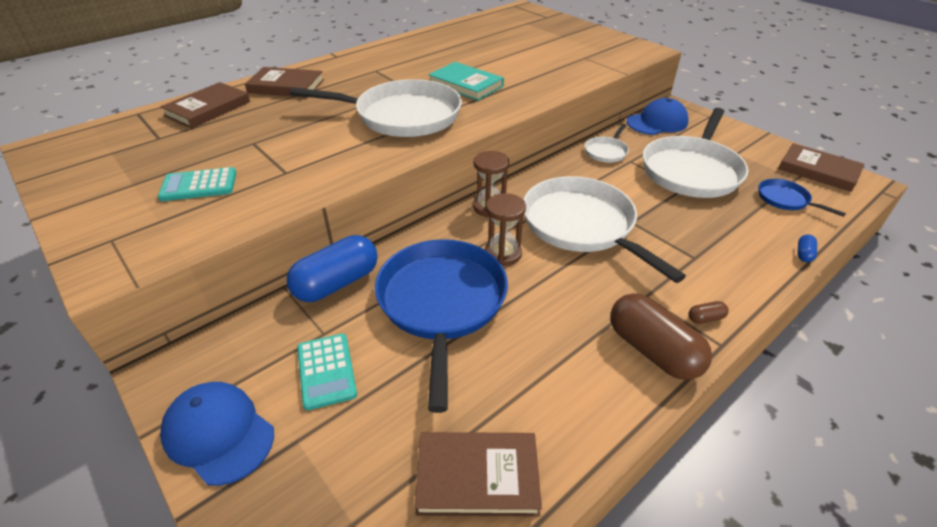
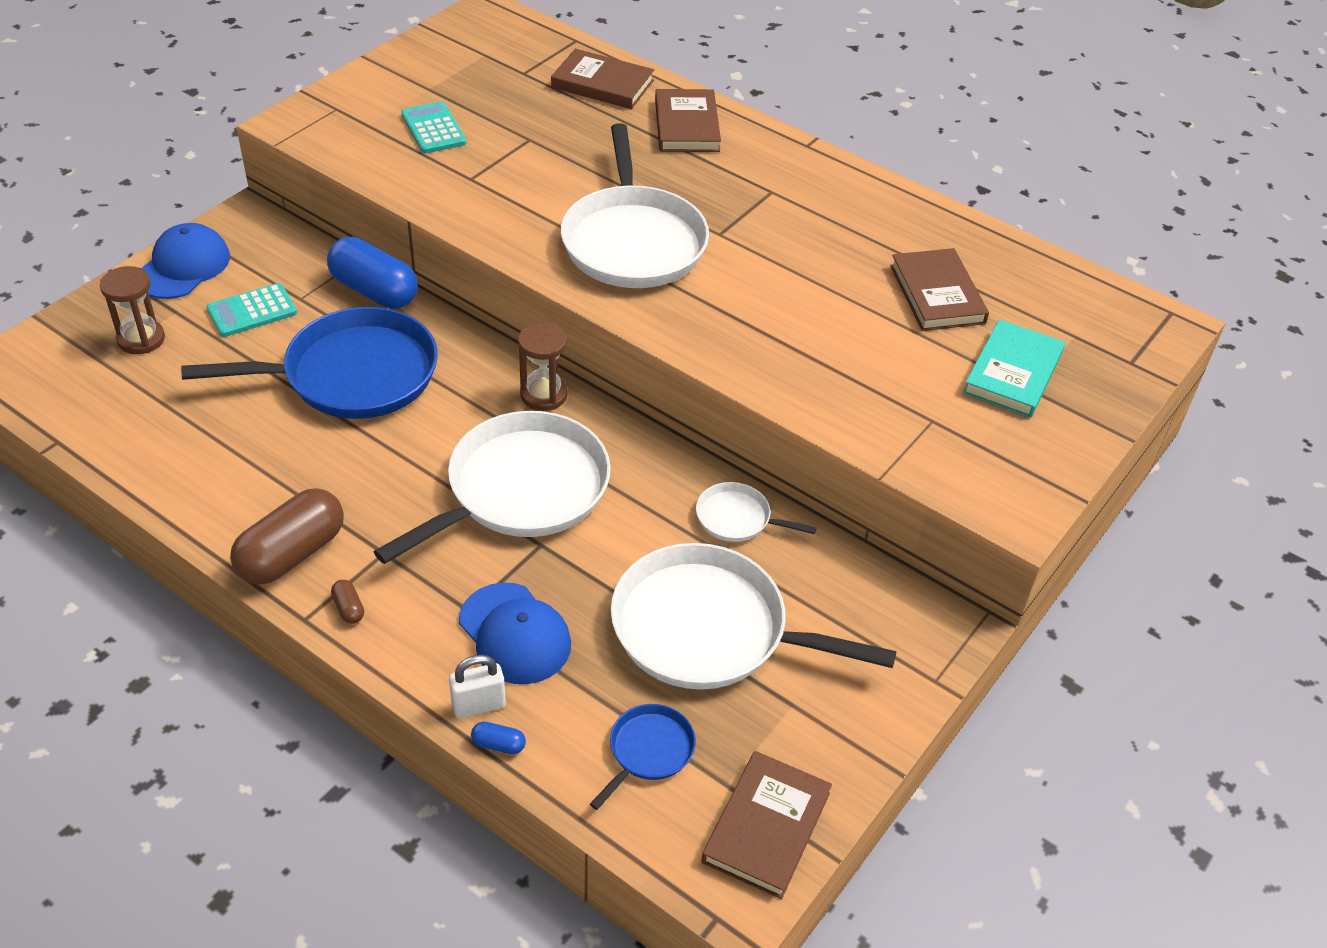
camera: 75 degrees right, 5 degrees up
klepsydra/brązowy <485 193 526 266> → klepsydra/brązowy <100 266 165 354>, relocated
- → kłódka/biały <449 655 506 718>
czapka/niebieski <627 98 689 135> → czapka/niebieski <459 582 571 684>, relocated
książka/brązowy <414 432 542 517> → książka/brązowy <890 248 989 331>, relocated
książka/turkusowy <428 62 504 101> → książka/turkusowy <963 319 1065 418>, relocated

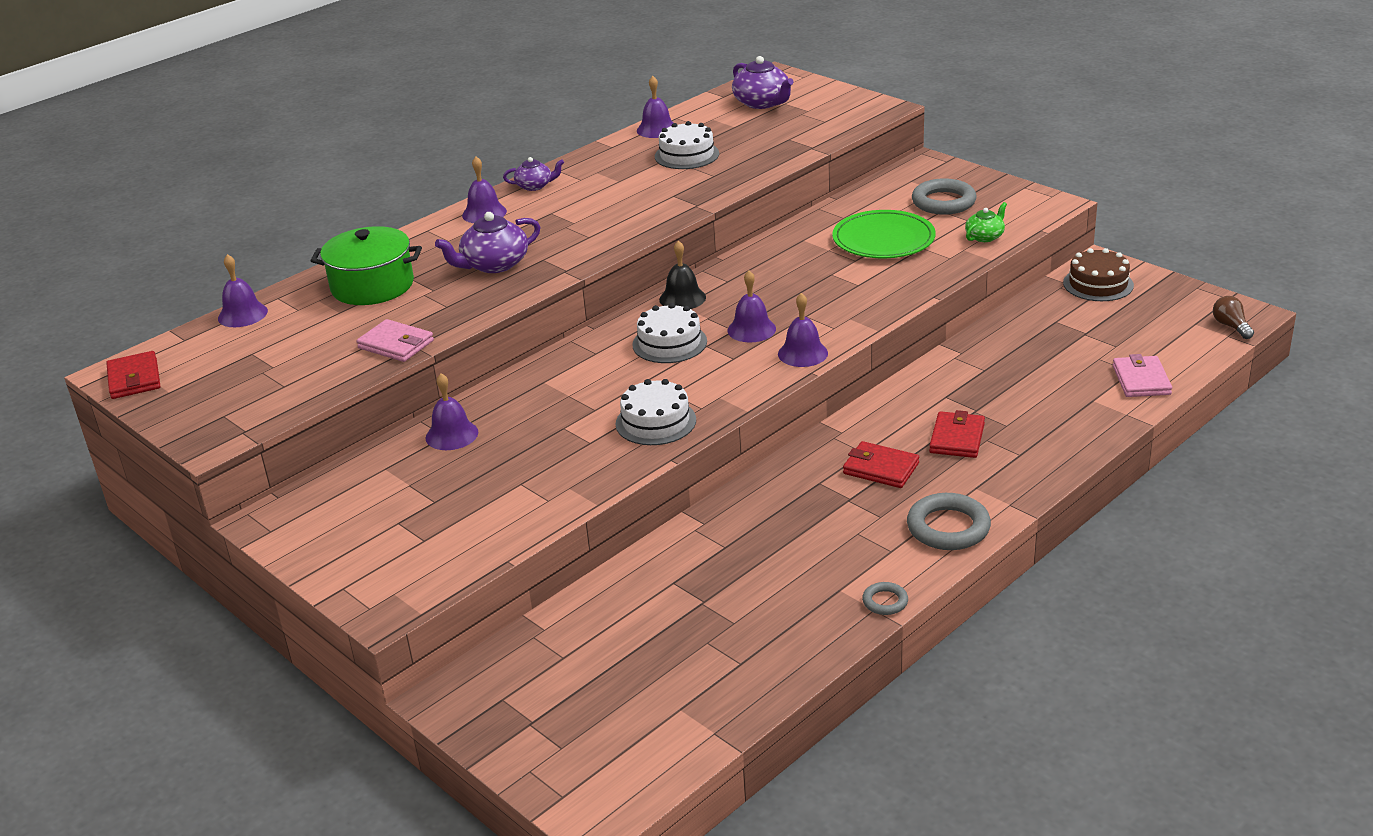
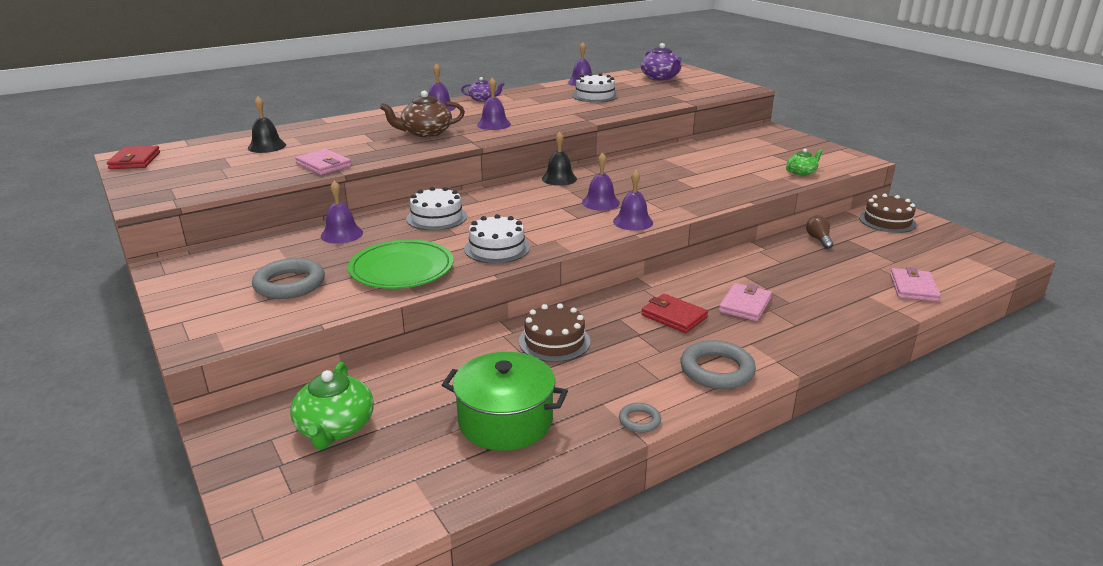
camera: 10 degrees right, 5 degrees down
- → dzwonek/czarny <248 96 286 153>
pierścień/szary <912 179 977 215> → pierścień/szary <252 258 325 299>, relocated
- → imbryk/zielony <290 362 374 449>
talerz/zielony <832 210 936 258> → talerz/zielony <348 240 453 289>, relocated
imbryk/fioletowy <435 212 540 273> → imbryk/brązowy <380 91 465 137>
tort/biały <632 303 707 363> → tort/biały <406 187 467 231>, relocated
garnek/zielony <310 226 422 305> → garnek/zielony <442 352 568 451>, relocated
dzwonek/fioletowy <218 254 268 327> → dzwonek/fioletowy <477 78 511 130>, relocated
- → tort/brązowy <519 303 590 362>
portfel/czerwony <929 410 985 458> → portfel/różowy <719 283 772 321>
żarówka/brązowy <1213 296 1254 339> → żarówka/brązowy <806 215 833 249>, relocated

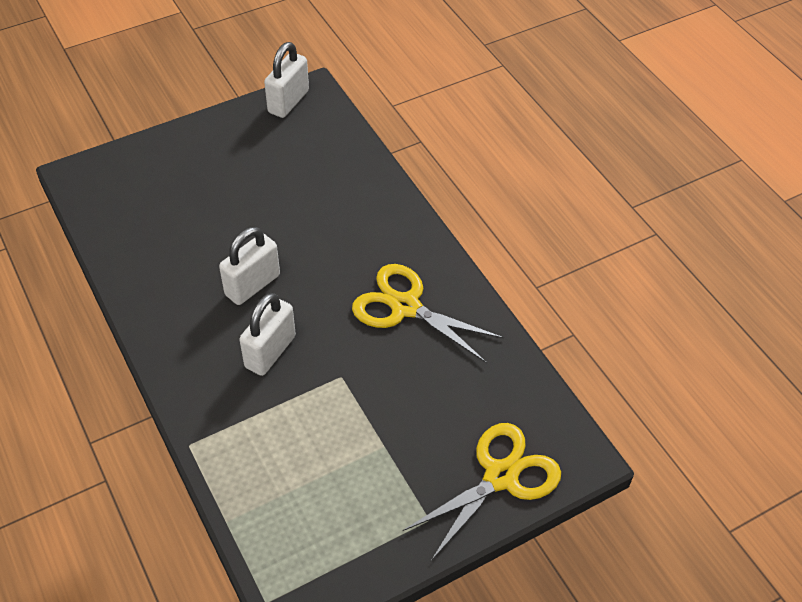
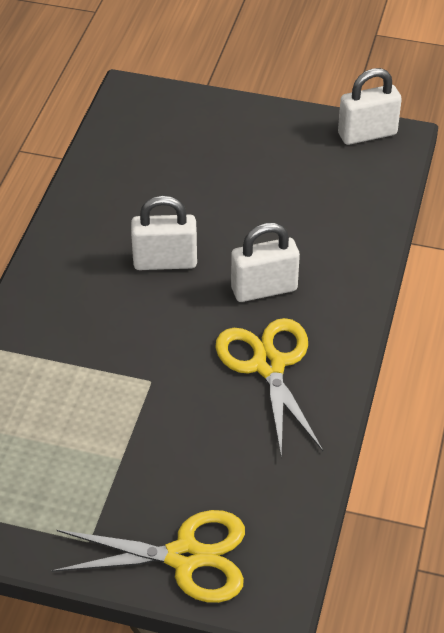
camera: 45 degrees right, 5 degrees down
kłódka/biały <239 293 296 376> → kłódka/biały <231 223 300 302>, relocated

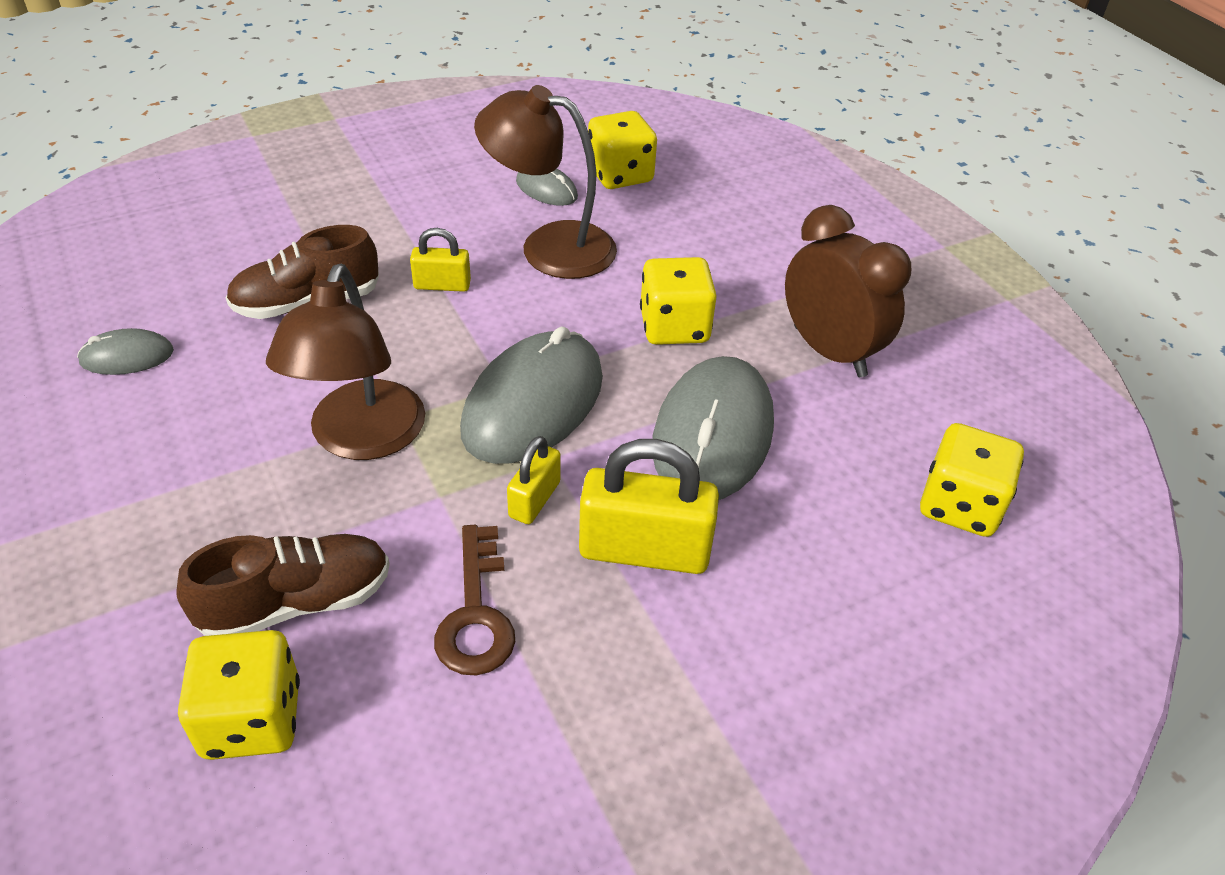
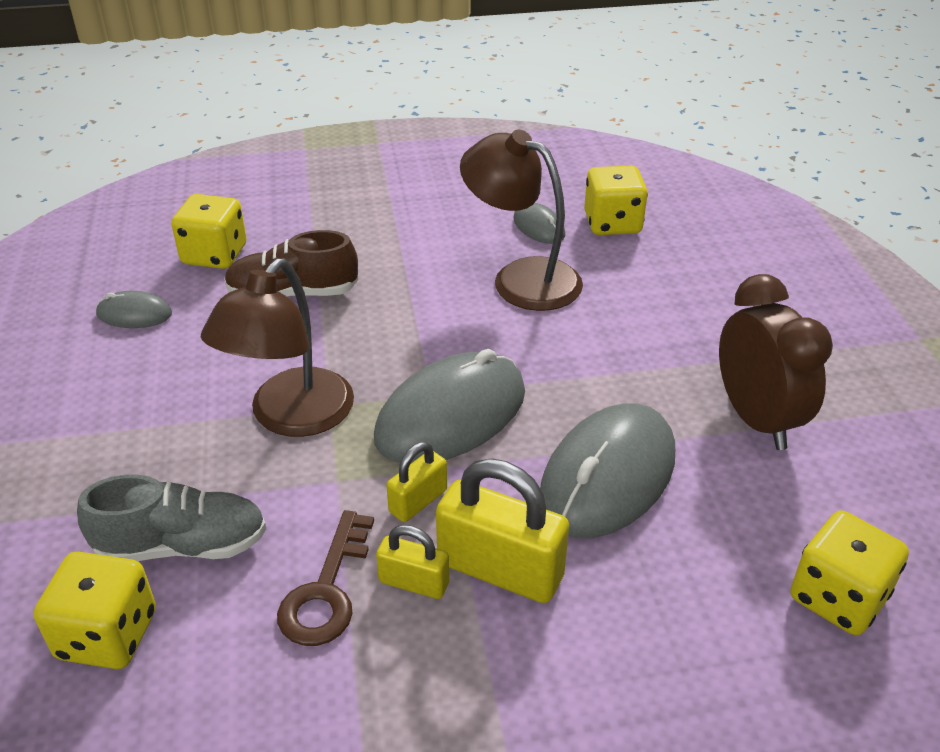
camera: 20 degrees right, 5 degrees down
but/brązowy <176 534 390 636> → but/szary <77 475 266 561>
kostka do gry/żółty <640 257 717 345> → kostka do gry/żółty <171 194 247 269>, relocated
kłódka/żółty <410 228 471 292> → kłódka/żółty <376 525 449 599>, relocated

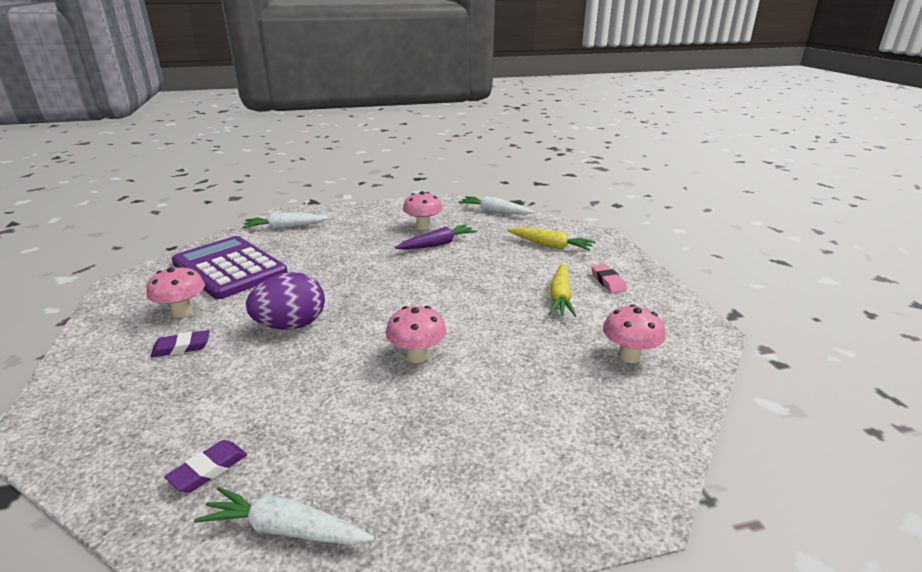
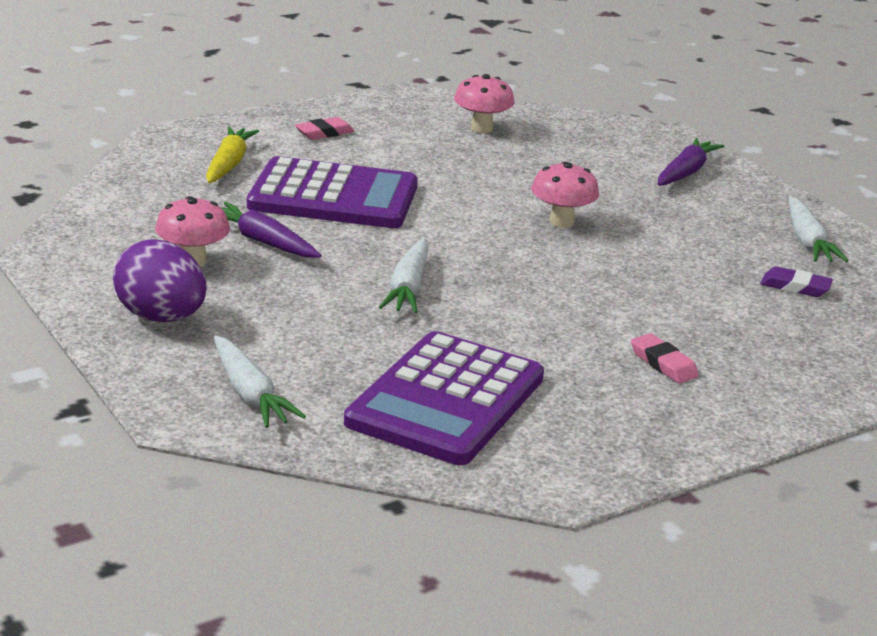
camera: 110 degrees left, 0 degrees up
jajko/fioletowy <246 272 325 330> → jajko/fioletowy <113 239 207 322>, relocated
- → kalkulator/fioletowy <247 156 418 228>
marchewka/biały <458 196 534 215> → marchewka/biały <379 239 428 313>, relocated
gumka do mazania/fioletowy <151 330 209 358> → gumka do mazania/różowy <631 333 699 383>
- → marchewka/fioletowy <658 138 724 186>
grzyb/różowy <146 266 205 318> → -
marchewka/żółty <548 263 576 317> → -

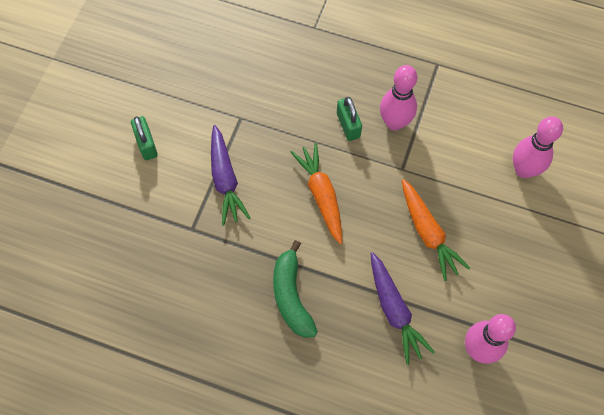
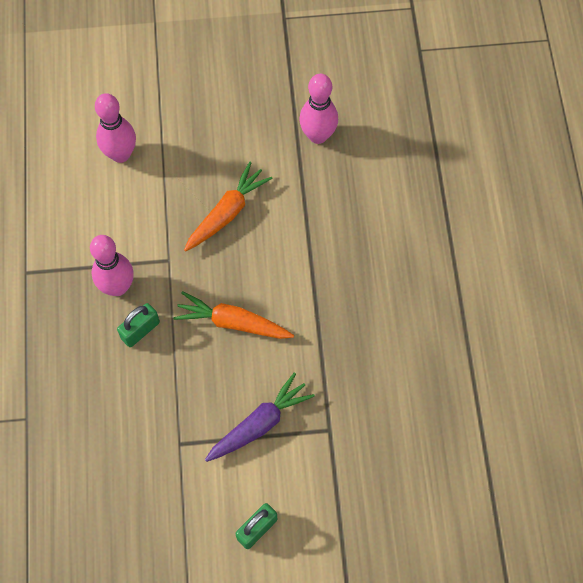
camera: 115 degrees left, 0 degrees up
marchewka/pomarańczowy <291 143 342 244> → marchewka/pomarańczowy <173 291 294 339>, 60 degrees clockwise
banan/zielony <273 240 318 338> → -
marchewka/fioletowy <371 252 435 365> → -

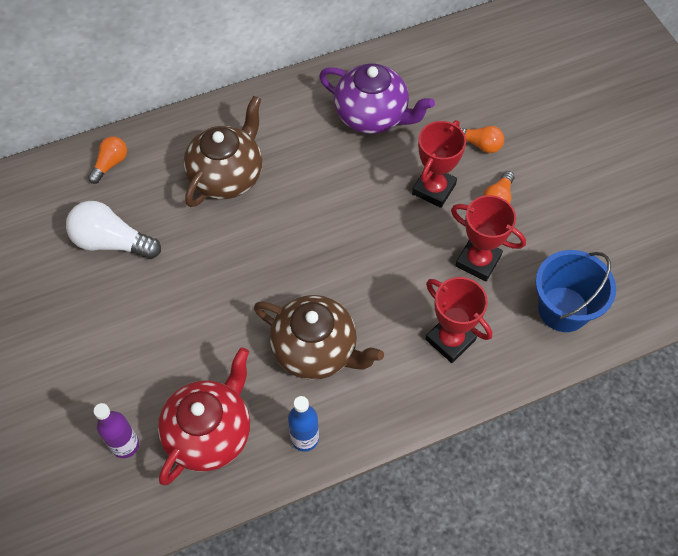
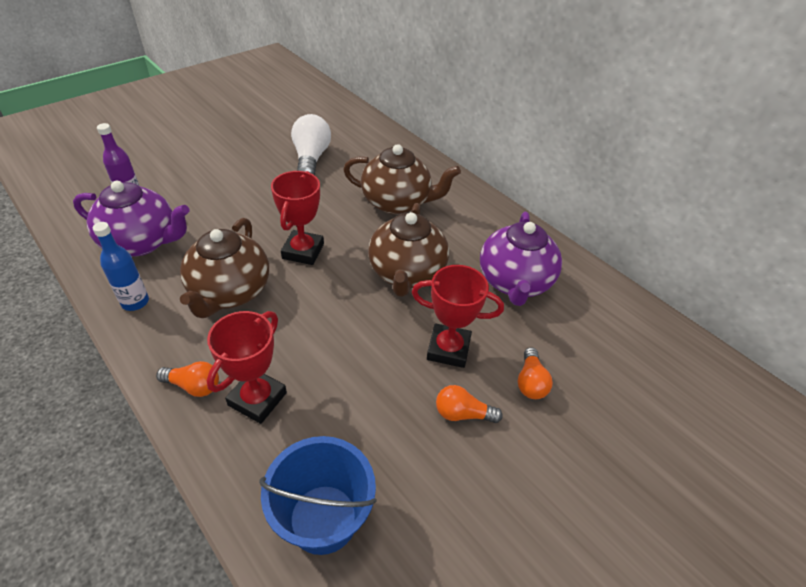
camera: 70 degrees right, 15 degrees down
imbryk/czerwony <158 347 250 485> → imbryk/fioletowy <73 181 189 257>
żarówka/pomarańczowy <88 136 127 184> → żarówka/pomarańczowy <156 361 219 397>, relocated
puchar/czerwony <451 195 526 282> → puchar/czerwony <271 171 324 265>, relocated
- → imbryk/brązowy <368 203 449 297>

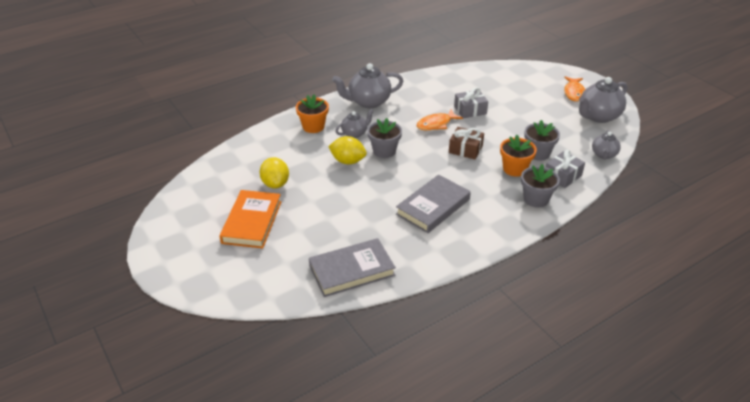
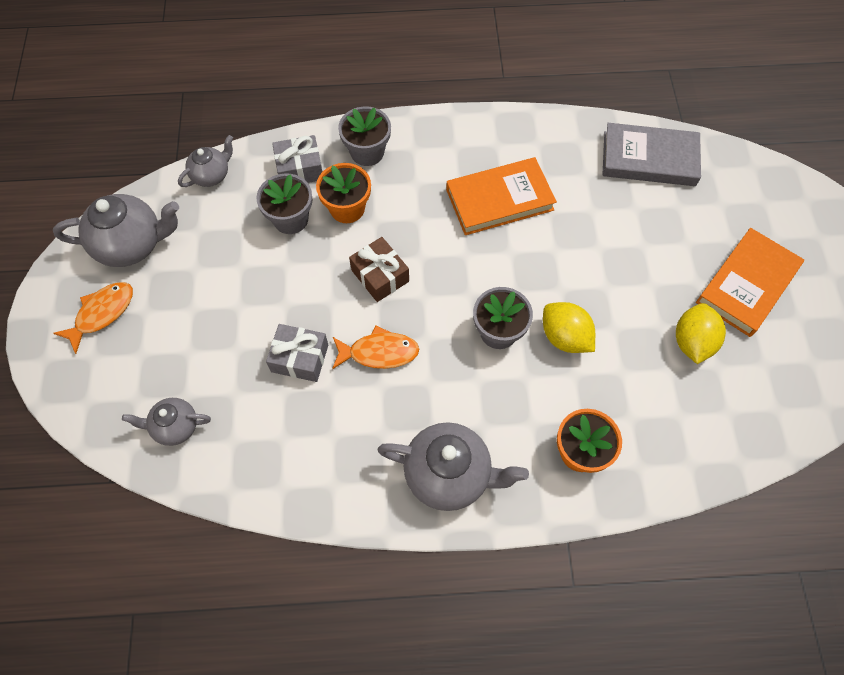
camera: 150 degrees left, 25 degrees up
imbryk/szary <335 109 374 138> → imbryk/szary <122 398 211 446>, relocated
książka/szary <396 174 471 233> → książka/pomarańczowy <446 157 557 235>

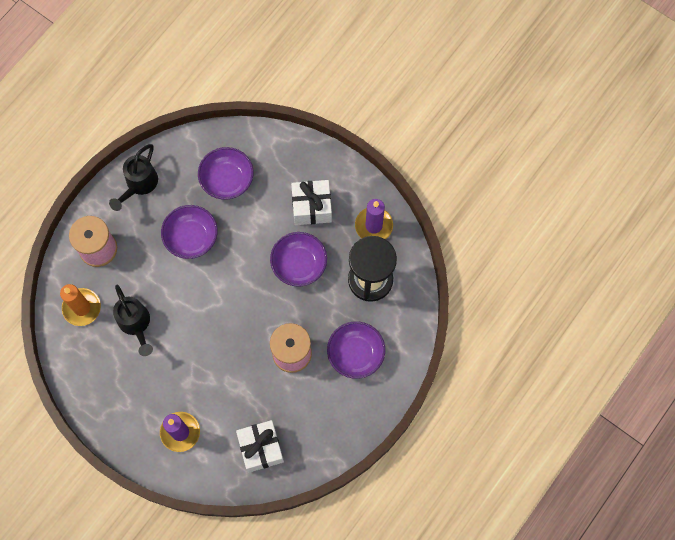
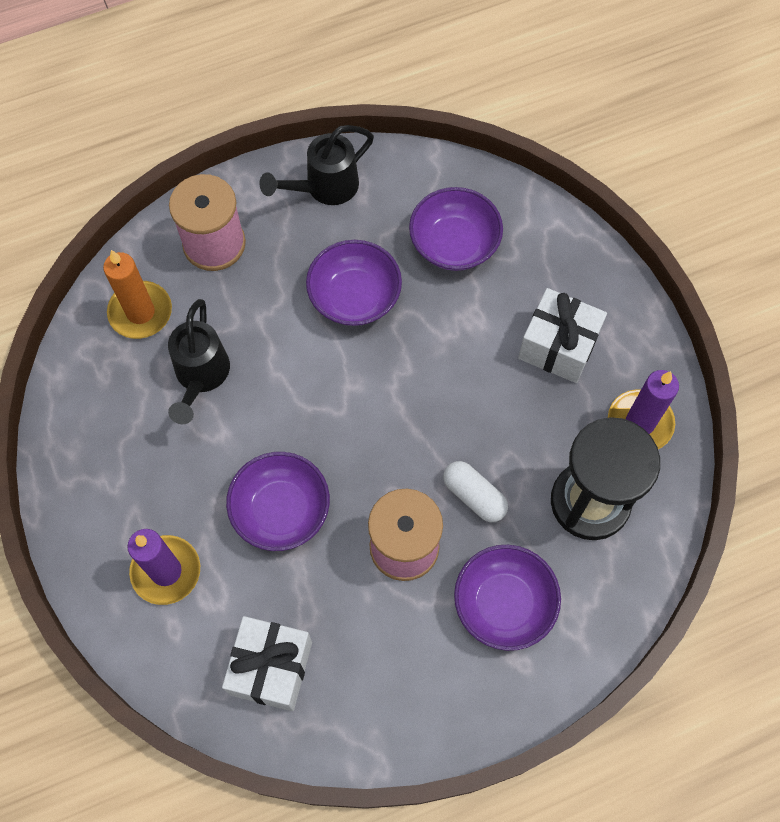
camera: 30 degrees right, 5 degrees down
miska/fioletowy <270 232 327 287> → miska/fioletowy <226 452 330 551>, relocated
- → kapsułka/biały <443 461 508 522>

